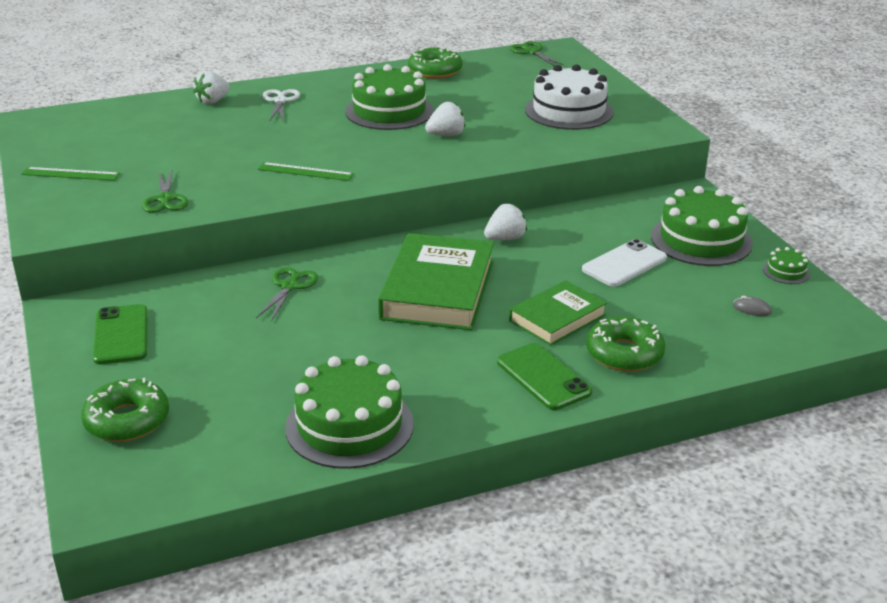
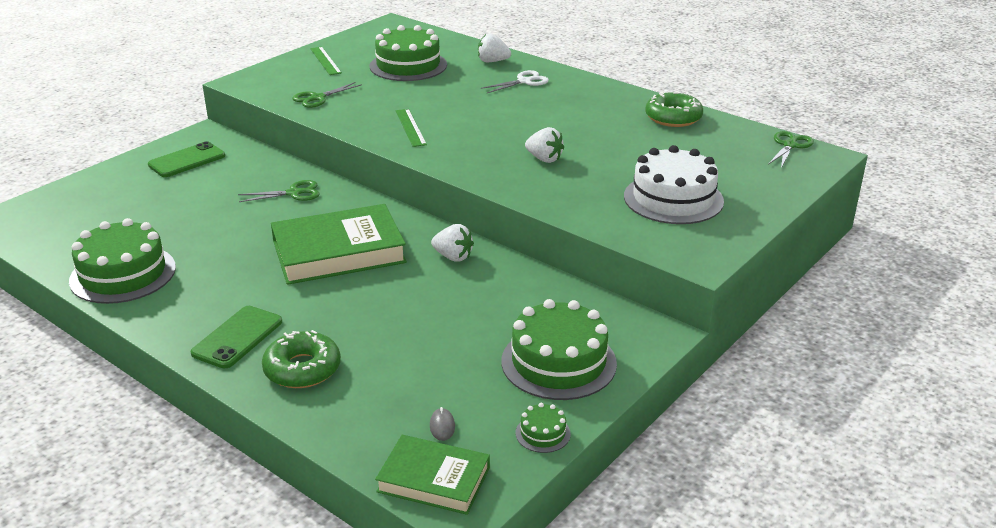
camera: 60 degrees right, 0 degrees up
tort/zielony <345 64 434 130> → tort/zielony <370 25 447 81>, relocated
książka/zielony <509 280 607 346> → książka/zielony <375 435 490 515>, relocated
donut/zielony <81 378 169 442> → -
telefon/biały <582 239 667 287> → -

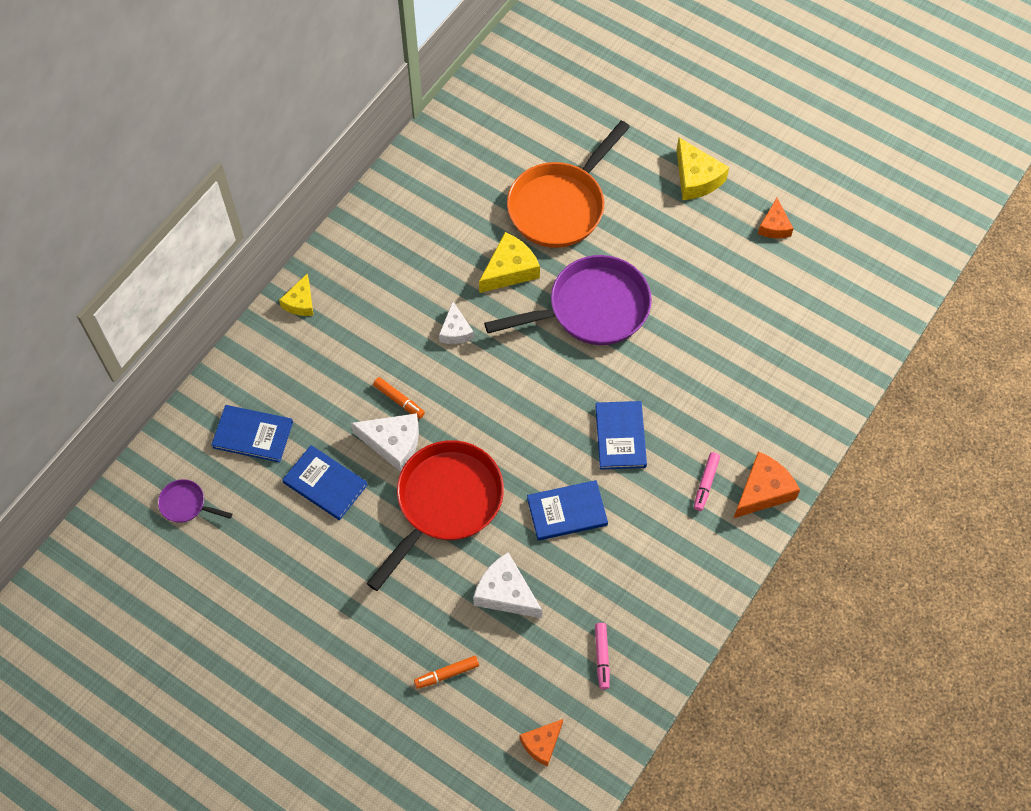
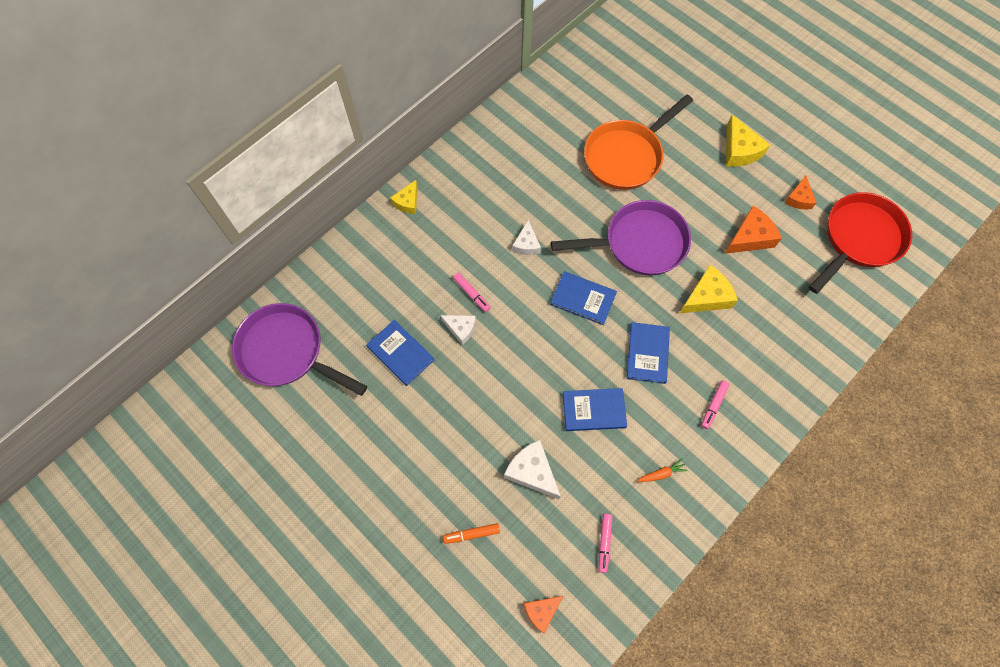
camera: 10 degrees right, 5 degrees up
patelnia/fioletowy <158 479 232 523> → patelnia/fioletowy <232 303 367 396>, x2.31
ser/biały <351 413 419 472> → ser/biały <440 315 476 345>, x0.64
flamaster/pomarańczowy <373 377 425 419> → flamaster/różowy <453 273 491 312>
książka/niebieski <211 405 293 463> → książka/niebieski <550 271 617 325>, relocated
- → marchewka/pomarańczowy <637 458 688 482>
ser/żółty <479 232 540 293> → ser/żółty <680 265 738 313>, relocated
ser/pomarańczowy <734 451 800 518> → ser/pomarańczowy <725 206 782 254>, relocated
patelnia/czerwony <366 440 504 591> → patelnia/czerwony <809 192 912 294>, relocated

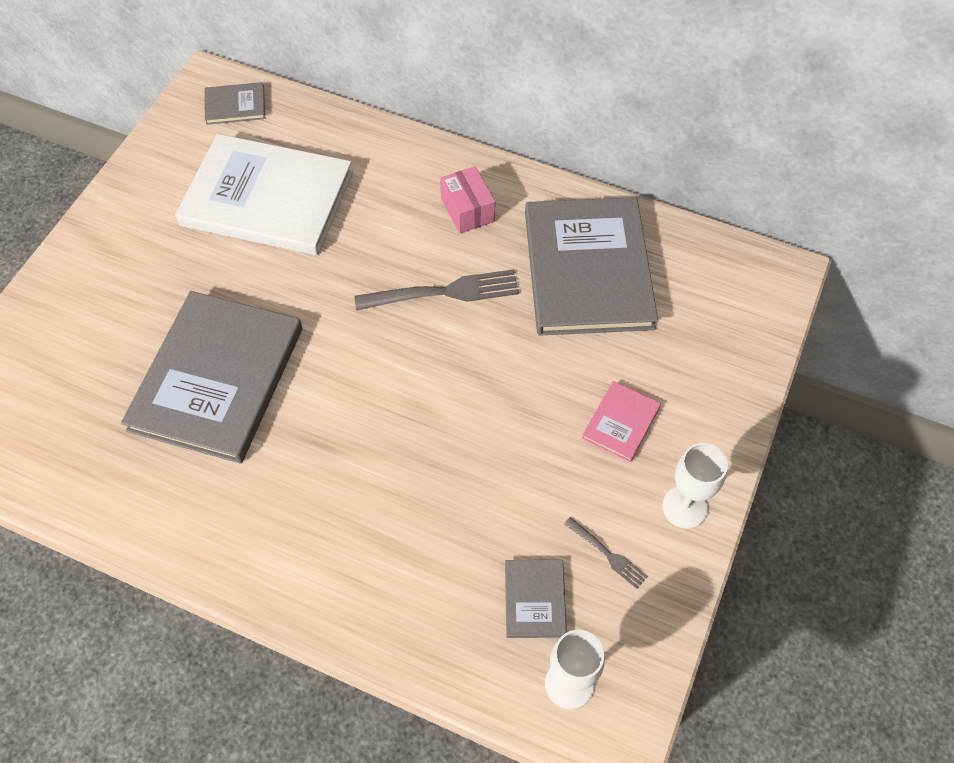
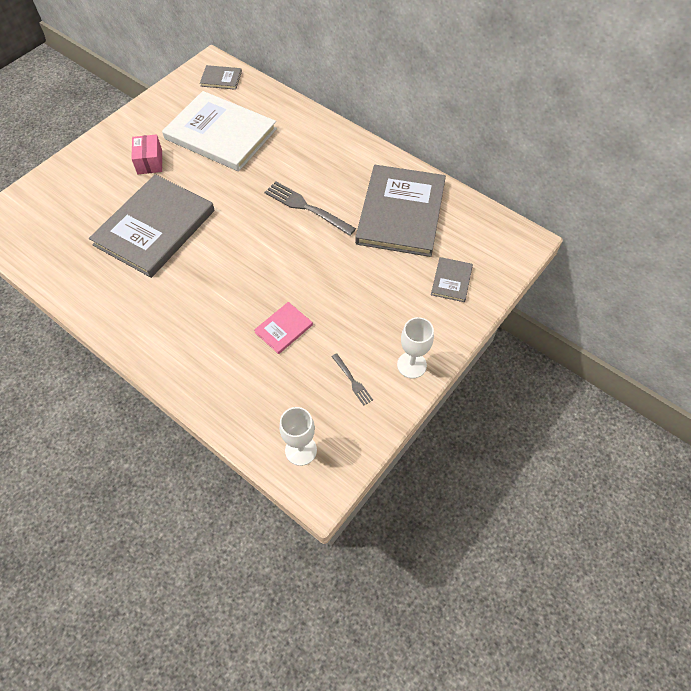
camera: 15 degrees right, 0 degrees up
pudełko/różowy <440 166 495 233> → pudełko/różowy <131 134 162 174>, relocated
książka/różowy <582 381 661 462> → książka/różowy <254 302 313 354>, relocated
widelec/szary <354 269 519 311> → widelec/szary <265 181 356 236>, 150 degrees counterclockwise
książka/szary <505 560 567 638> → książka/szary <431 257 473 302>, relocated

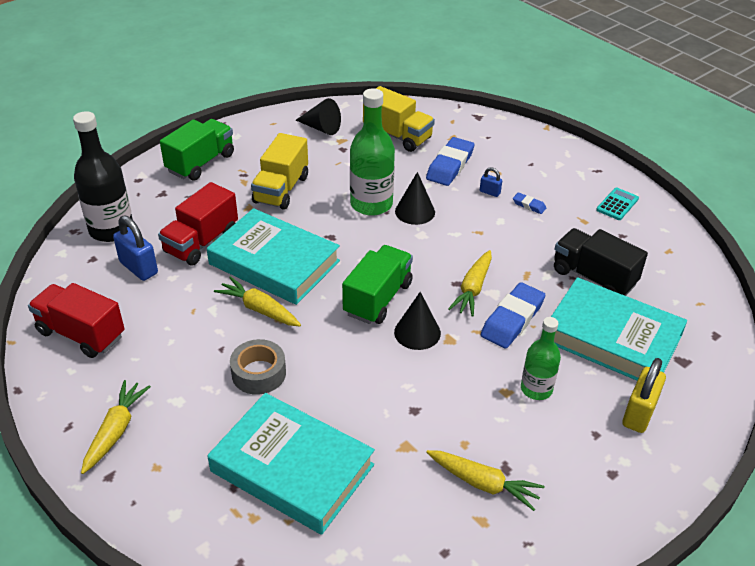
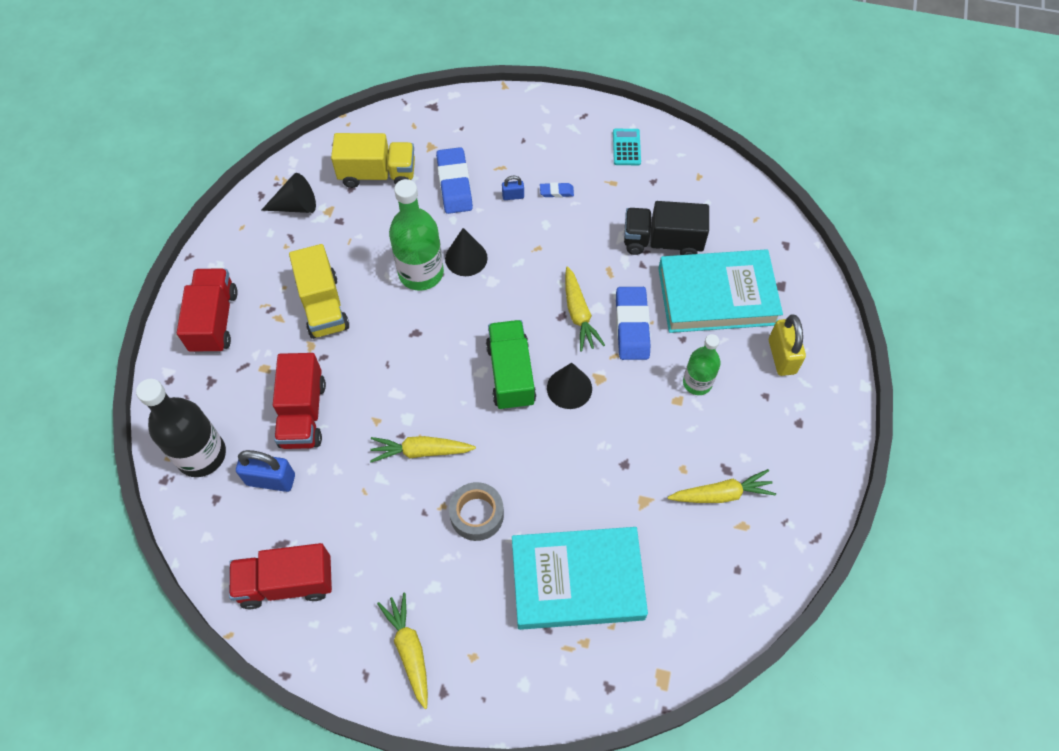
camera: 35 degrees left, 20 degrees up
ciężarówka/zielony <160 119 234 181> → ciężarówka/czerwony <177 268 238 354>
książka/turkusowy <207 208 340 305> → -

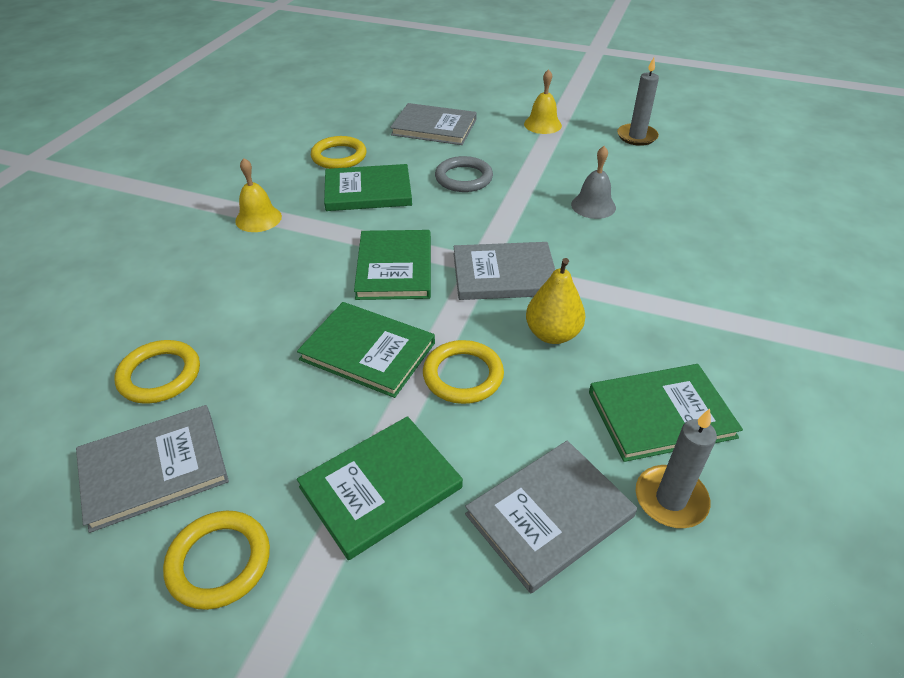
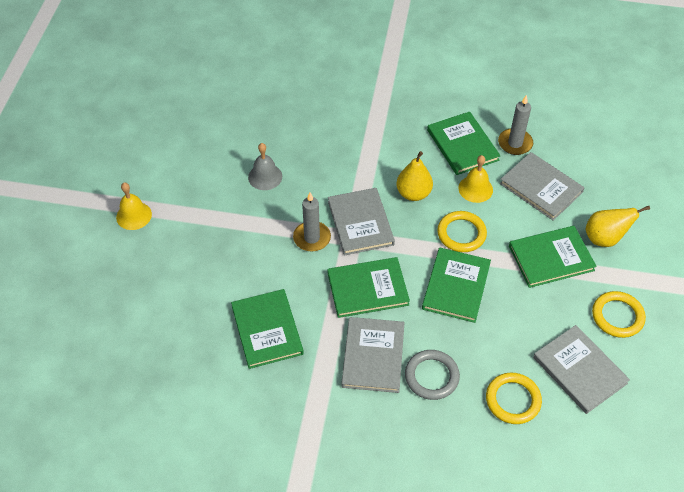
camera: 100 degrees left, 10 degrees up
świeca/szary <617 57 659 146> → świeca/szary <293 193 331 252>, relocated
książka/szary <390 103 477 145> → książka/szary <341 317 405 393>, relocated
pierścień/szary <435 156 493 192> → pierścień/szary <405 350 460 400>, relocated
dzwonek/żółty <235 158 282 232> → dzwonek/żółty <458 155 493 203>, relocated
książka/zielony <297 416 463 560> → książka/zielony <509 226 597 288>, 60 degrees counterclockwise
- → gruszka/żółty <586 206 650 247>
pierścień/żółty <311 136 366 169> → -

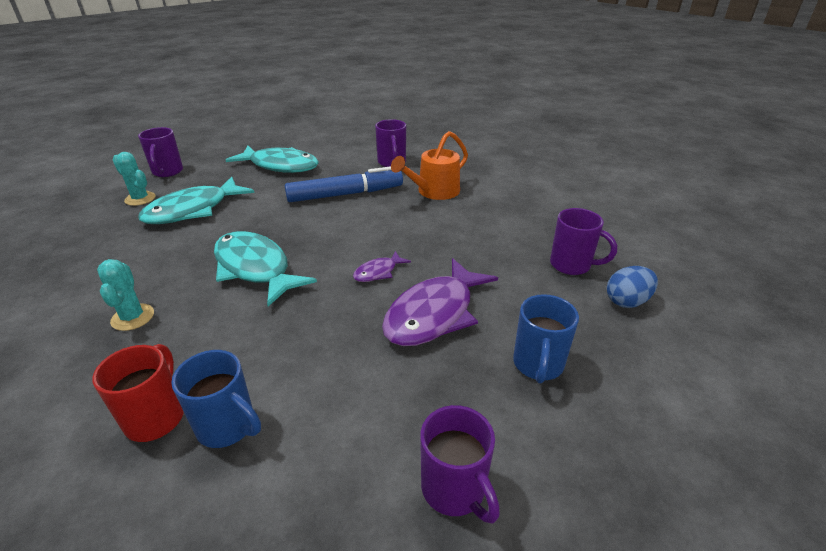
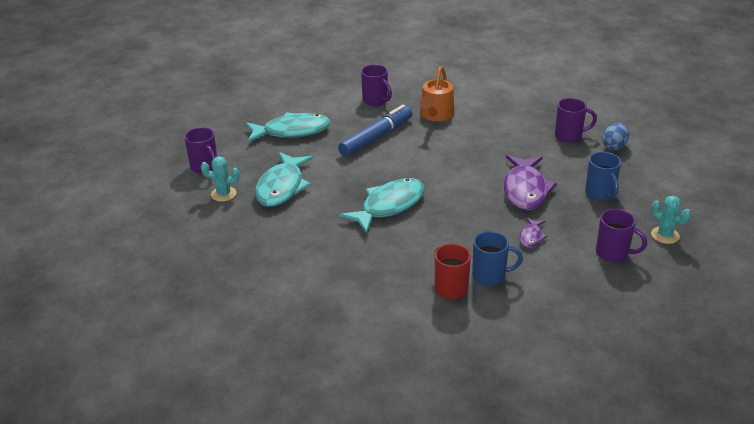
camera: 30 degrees left, 0 degrees up
ryba/turkusowy <214 231 317 306> → ryba/turkusowy <339 178 425 234>, 120 degrees clockwise
ryba/fioletowy <353 251 411 282> → ryba/fioletowy <519 218 547 248>, relocated
kaktus/turkusowy <97 259 154 331> → kaktus/turkusowy <651 196 691 244>, relocated

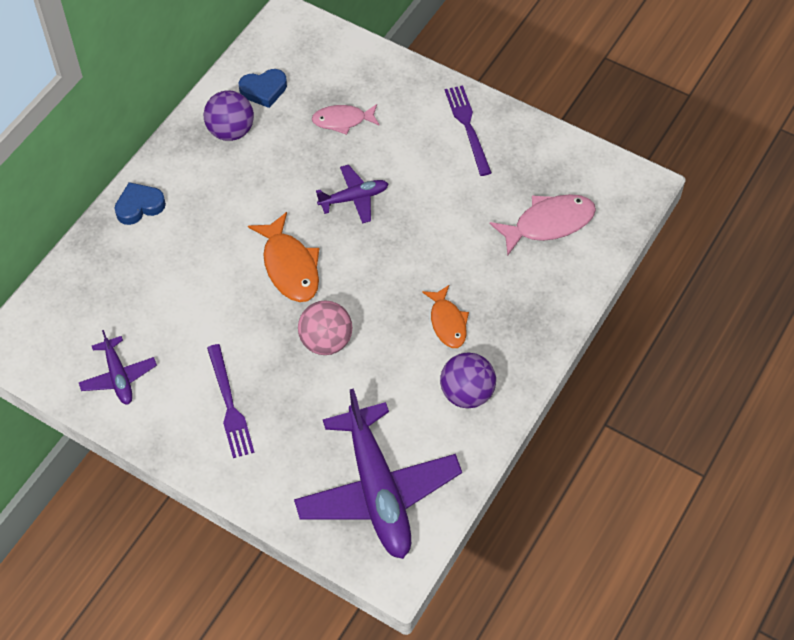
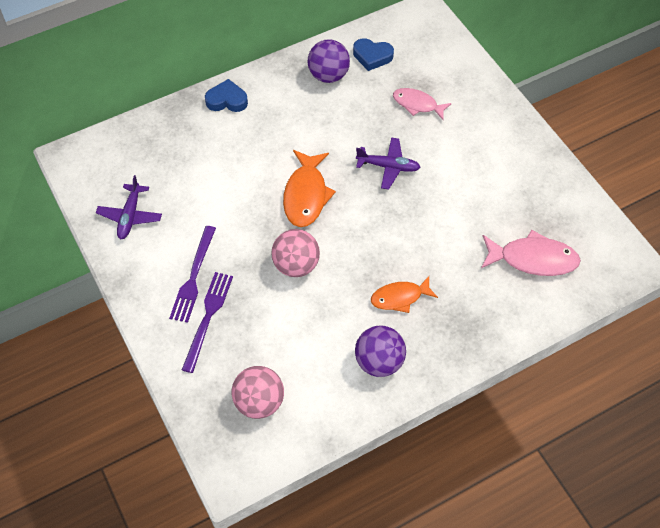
camera: 30 degrees right, 0 degrees up
widelec/fioletowy <445 86 492 176> → widelec/fioletowy <182 272 233 373>, relocated
samolot/fioletowy <294 388 462 559> → piłka/różowy <232 366 284 419>
ryba/pomarańczowy <422 285 469 348> → ryba/pomarańczowy <371 276 438 313>, 60 degrees clockwise

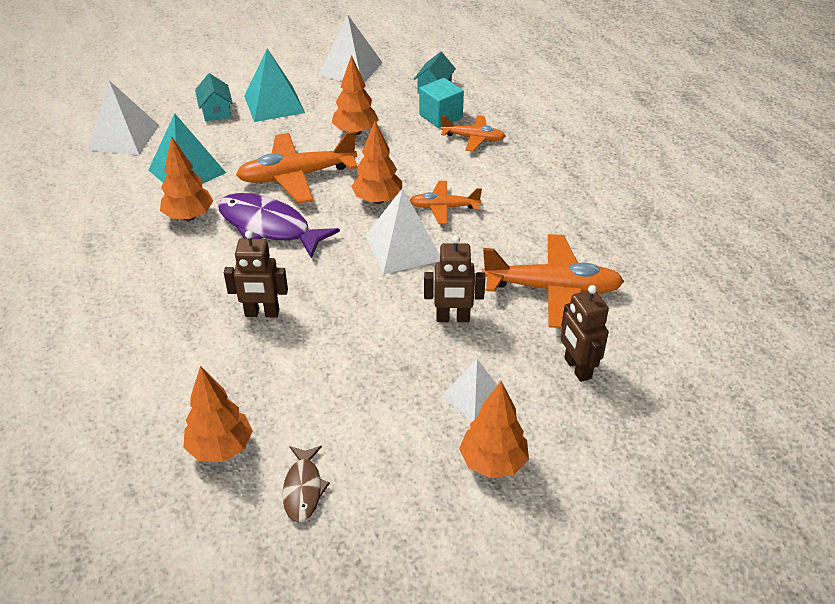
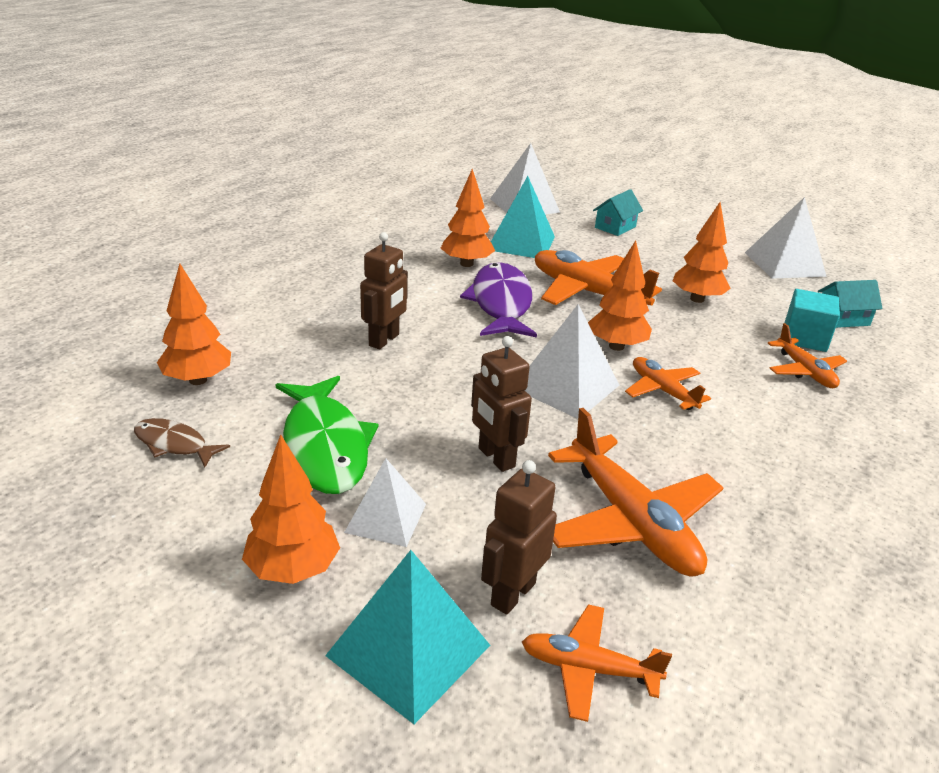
camera: 55 degrees right, 10 degrees down
ryba/brązowy <283 446 330 522> → ryba/brązowy <134 418 230 467>, 60 degrees clockwise
- → ryba/zielony <275 376 378 494>
piramida/turkusowy <244 49 305 122> → piramida/turkusowy <325 550 490 724>, relocated
robot/brązowy <224 230 288 317> → robot/brązowy <360 232 408 349>, 120 degrees counterclockwise
- → samolot/pomarańczowy <522 604 672 722>

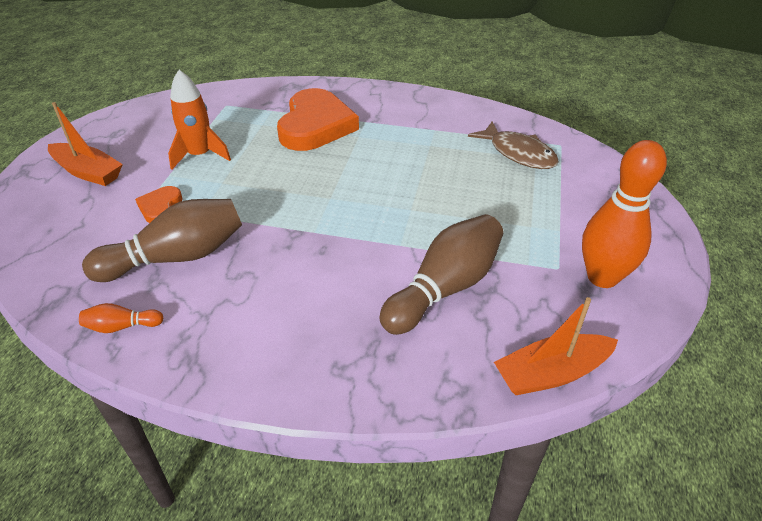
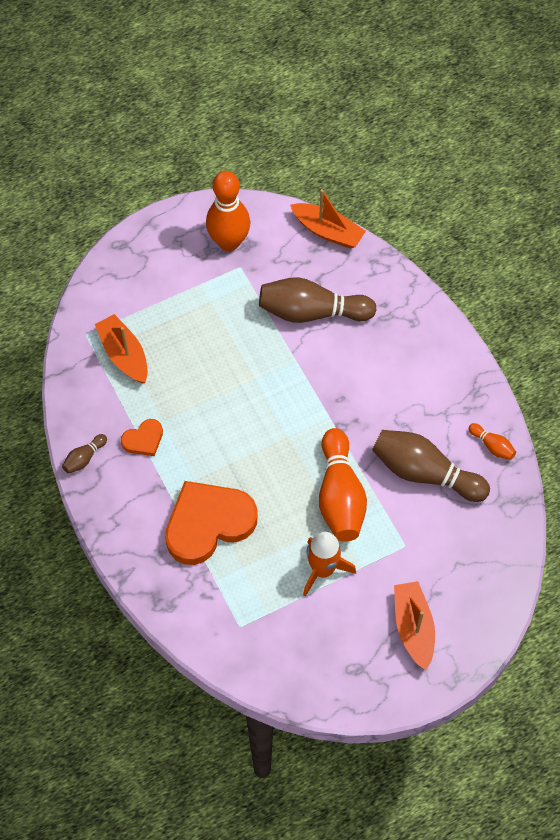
camera: 130 degrees left, 20 degrees up
- → kręgiel/brązowy <62 434 107 474>
ryba/brązowy <468 122 559 169> → łódka/pomarańczowy <95 314 148 384>
serce/pomarańczowy <135 186 183 223> → serce/pomarańczowy <121 419 163 456>, relocated
- → kręgiel/pomarańczowy <319 428 367 542>

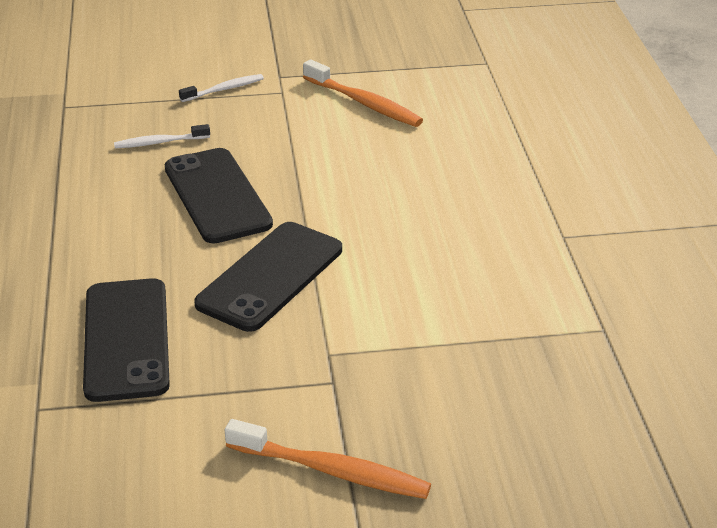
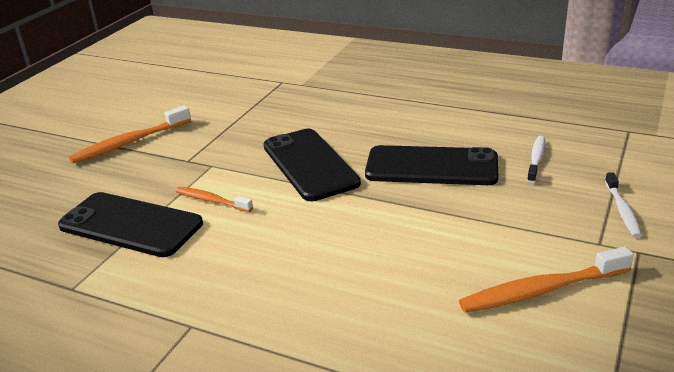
camera: 125 degrees right, 5 degrees down
telefon/czarny <83 278 170 402> → telefon/czarny <58 192 203 257>, relocated
- → szczoteczka do zębów/pomarańczowy <176 187 253 212>

